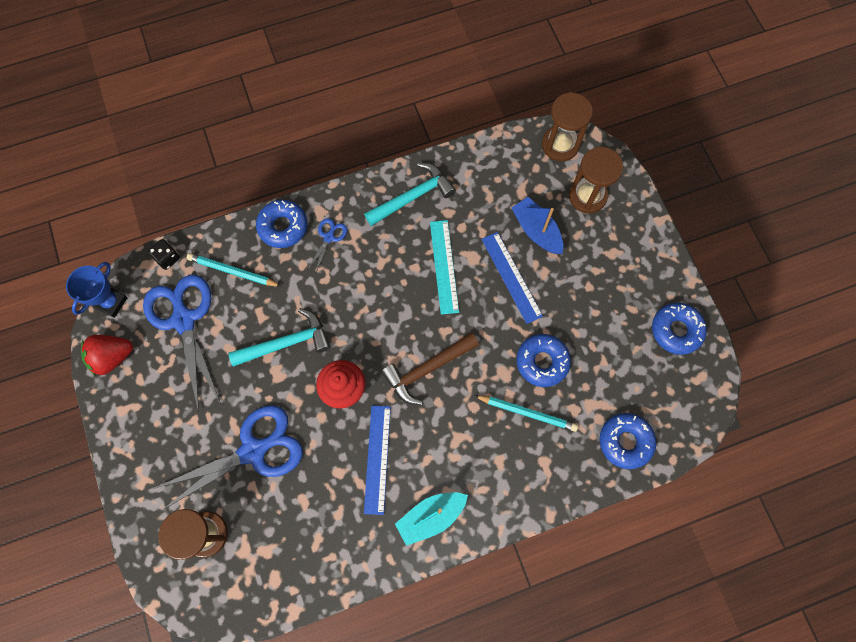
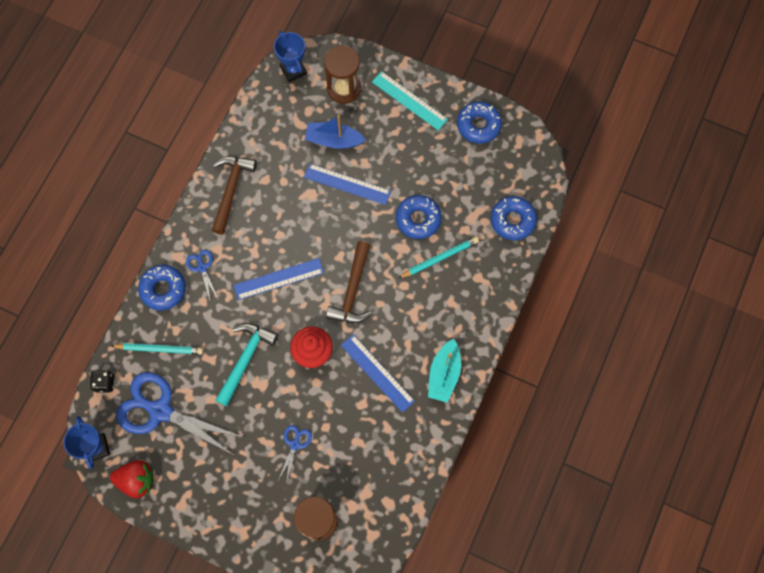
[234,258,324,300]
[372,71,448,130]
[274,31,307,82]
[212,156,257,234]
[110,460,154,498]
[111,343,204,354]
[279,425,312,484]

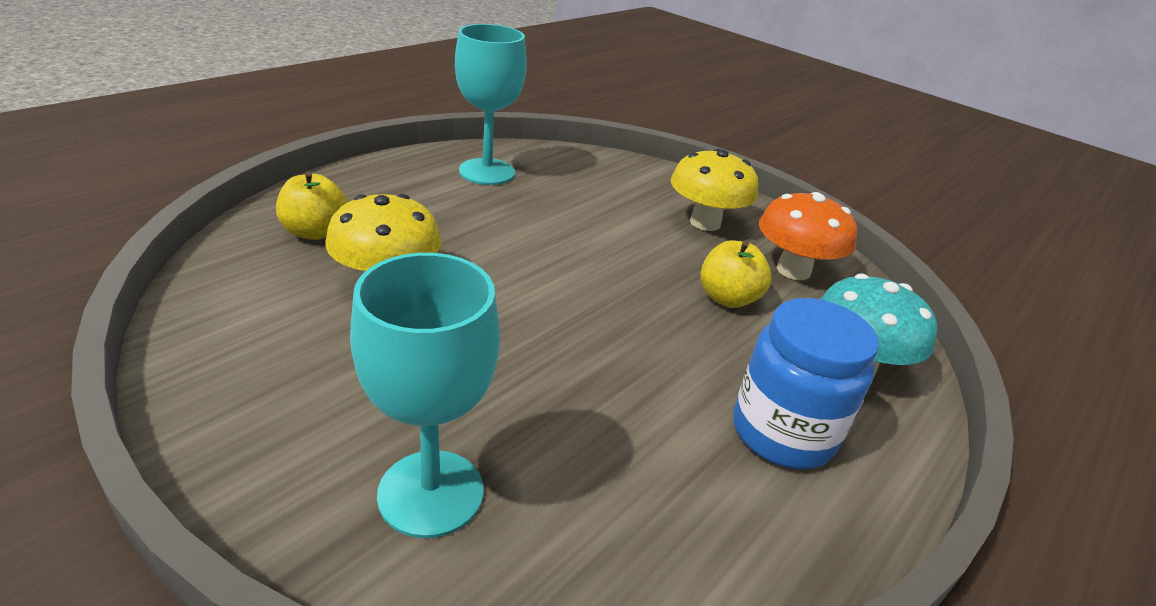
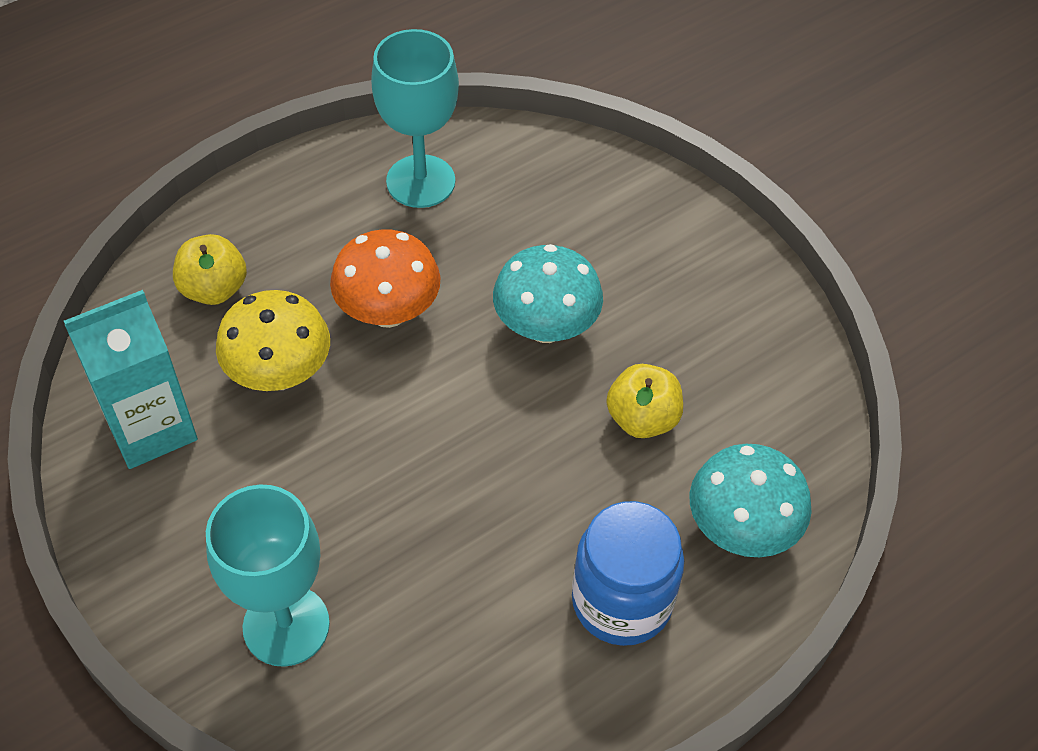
[671,149,758,231] (first image)
[64,290,198,469]
[493,244,603,343]
[330,229,440,328]

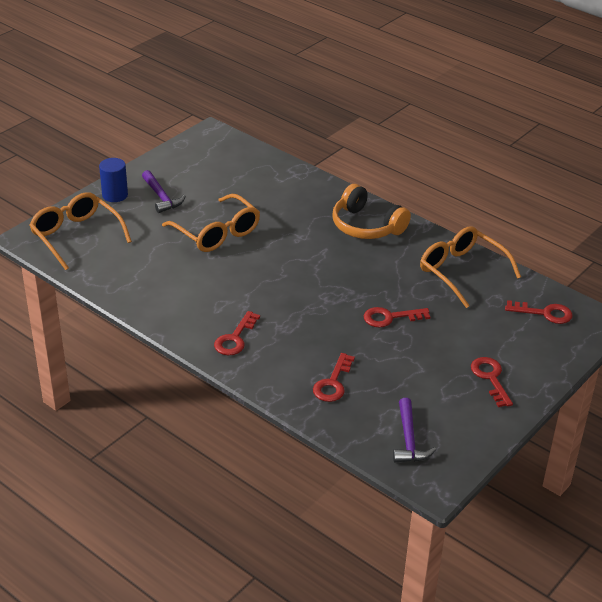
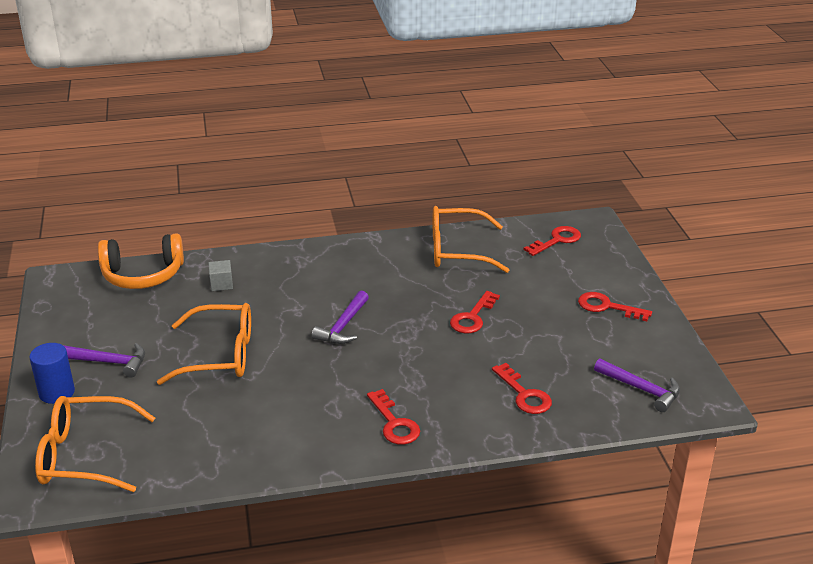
[208,260,233,291]
[312,291,369,344]
[98,233,184,289]

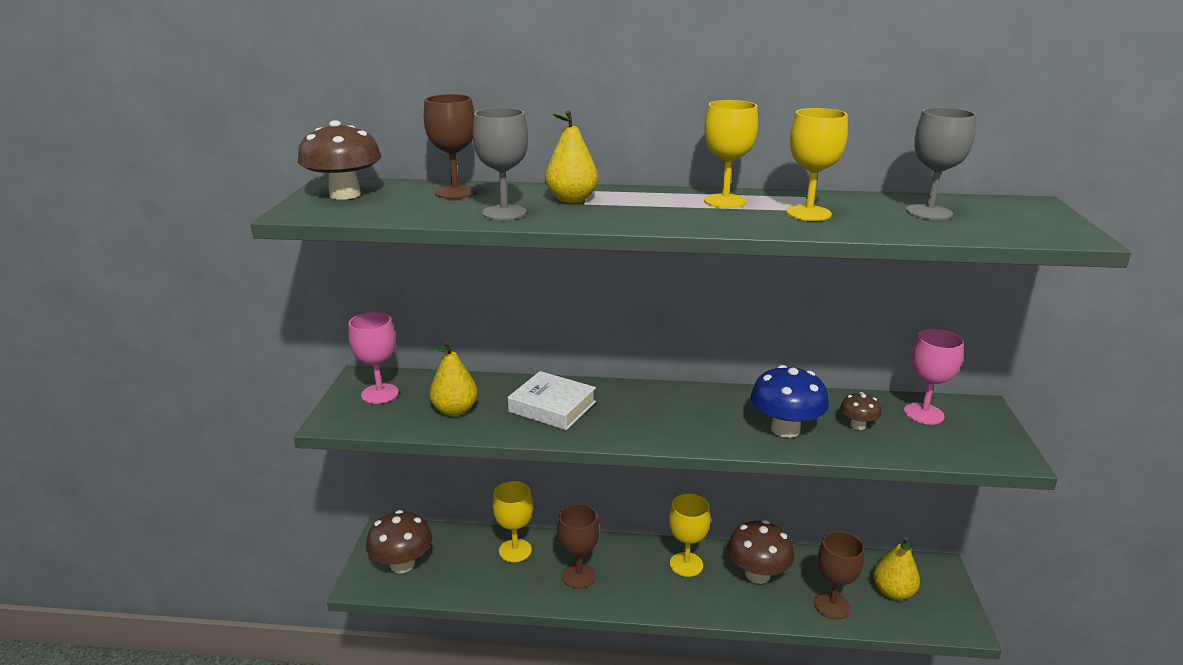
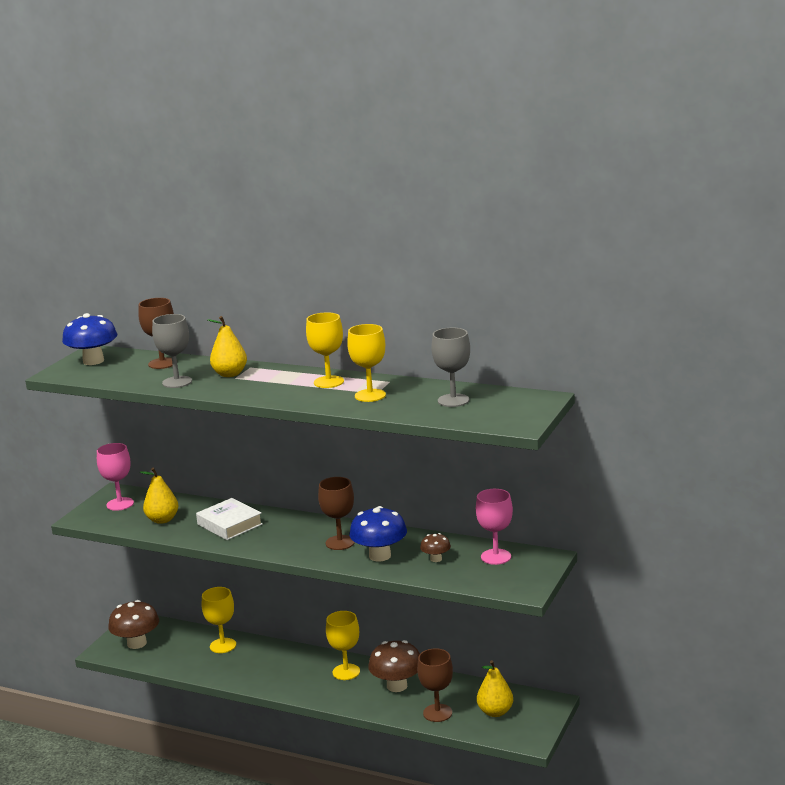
[318,477,355,550]
[62,313,118,365]

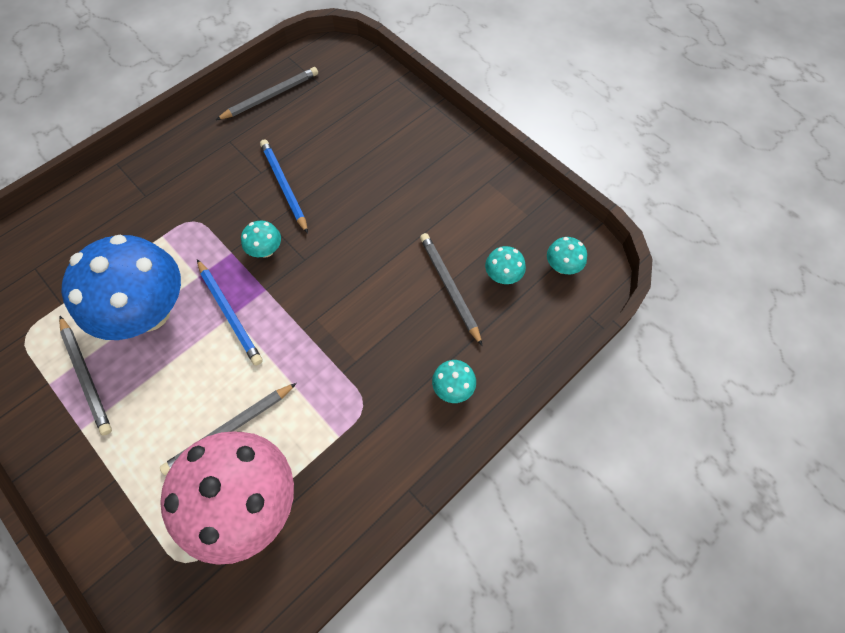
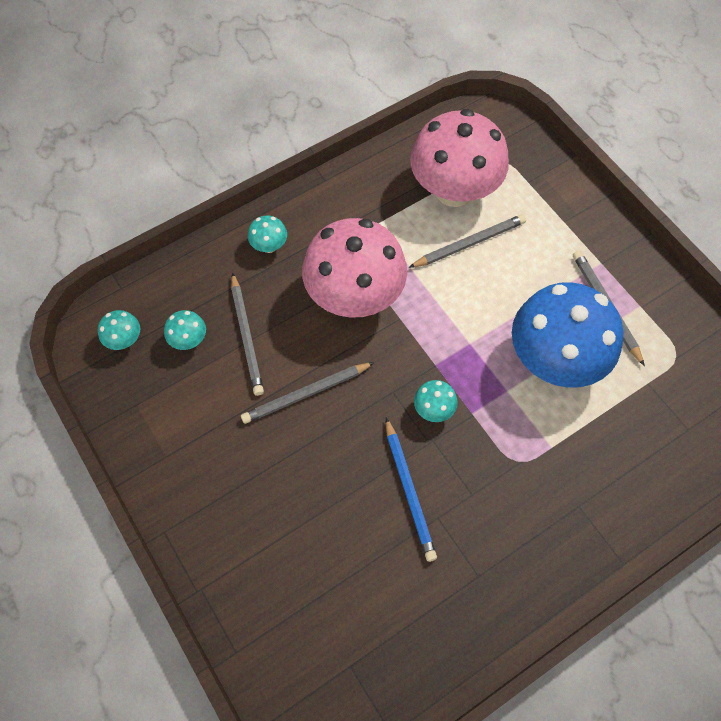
[197,259,263,366] (first image)
[302,218,407,318]
[241,362,375,424]

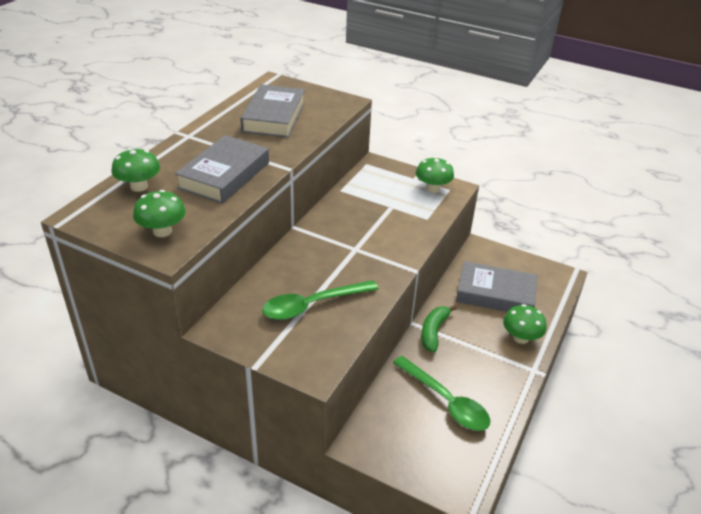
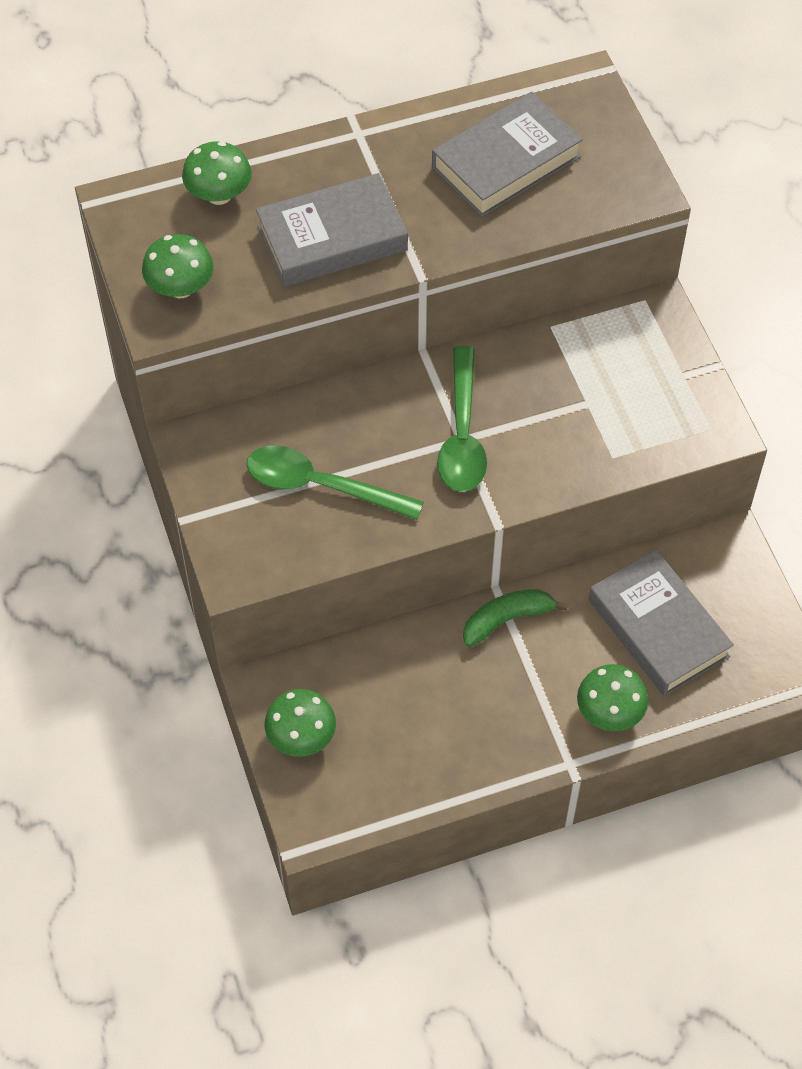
[437,346,487,492]
[265,689,336,757]

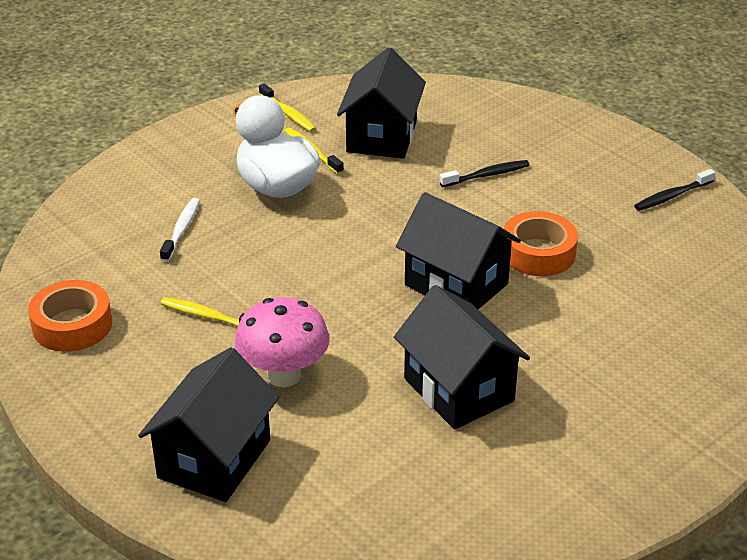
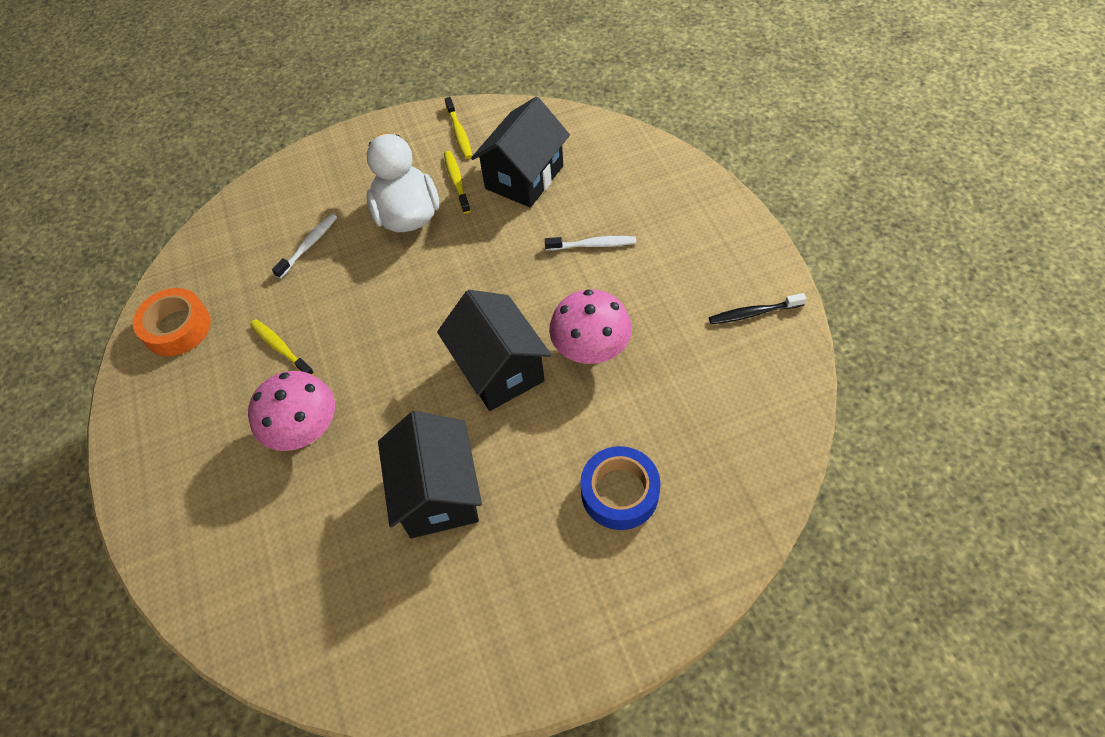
[138,347,279,502] (first image)
[580,446,661,530]
[549,289,632,364]
[545,236,636,250]

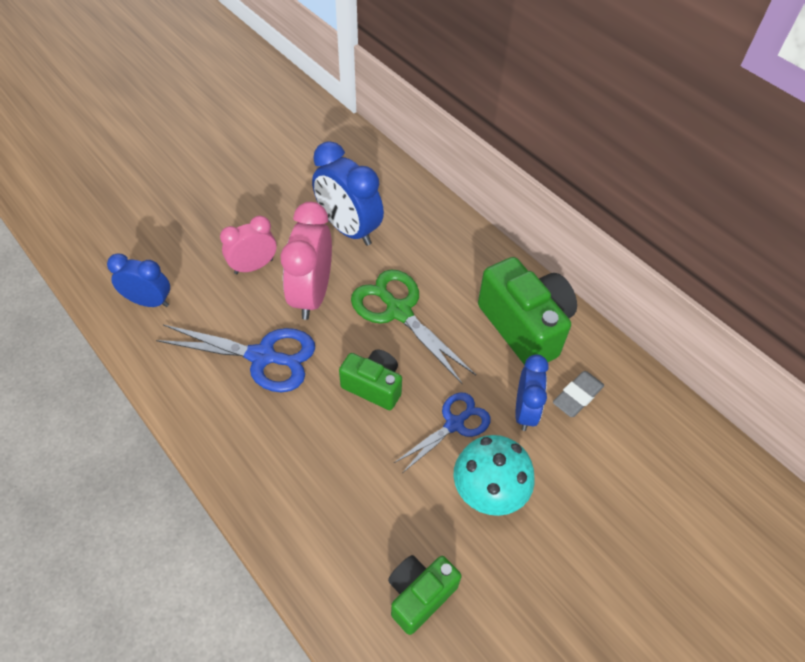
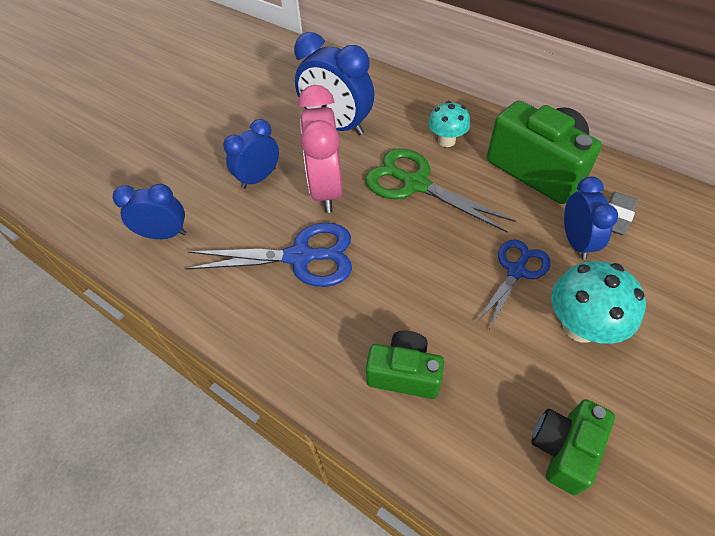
[428,101,470,147]
[366,331,444,399]
[223,119,279,189]

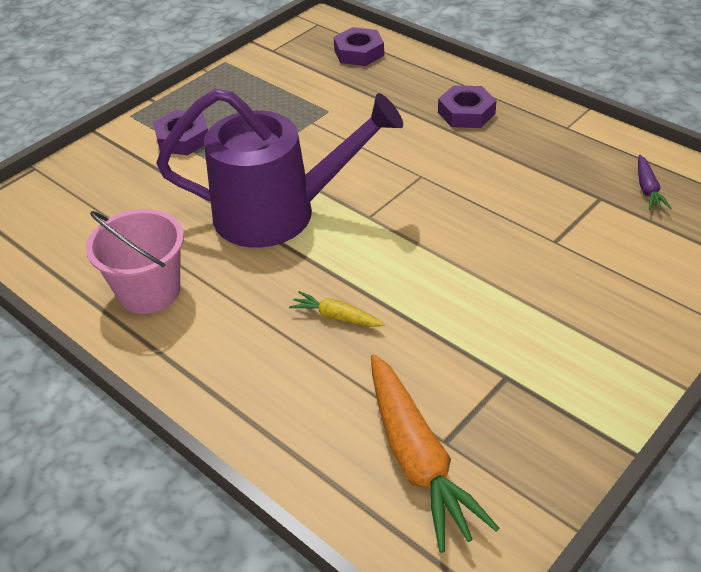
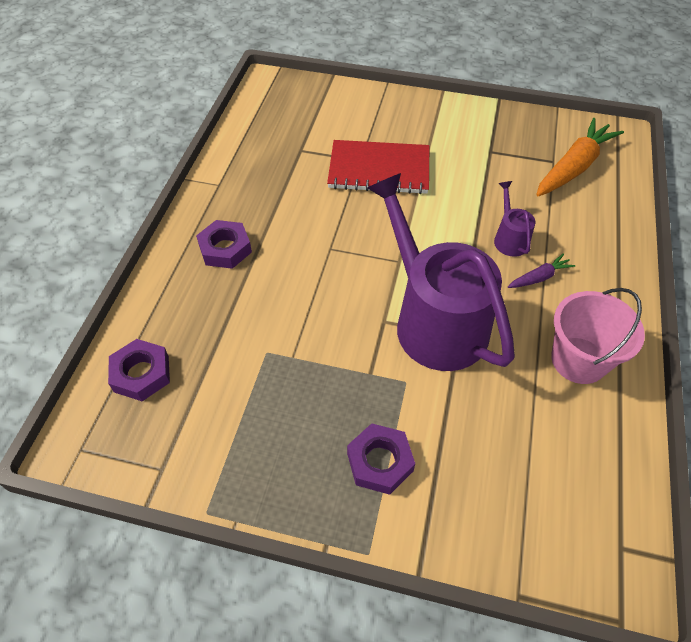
[327,140,429,194]
[508,253,576,288]
[494,181,535,257]

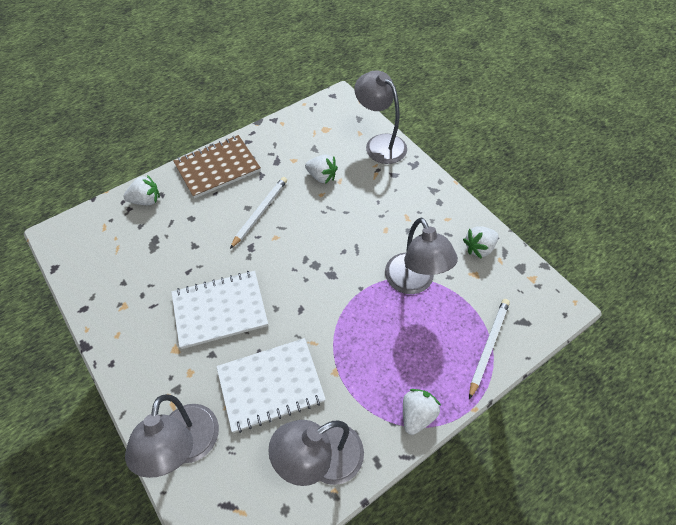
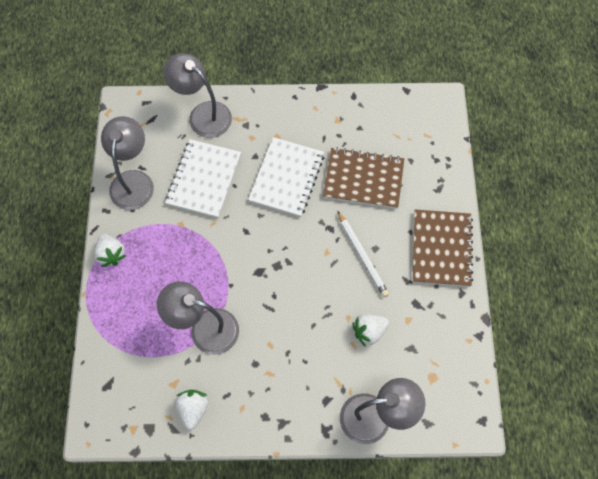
[123,175,160,205] (first image)
[469,299,510,399] (first image)
[323,147,404,209]

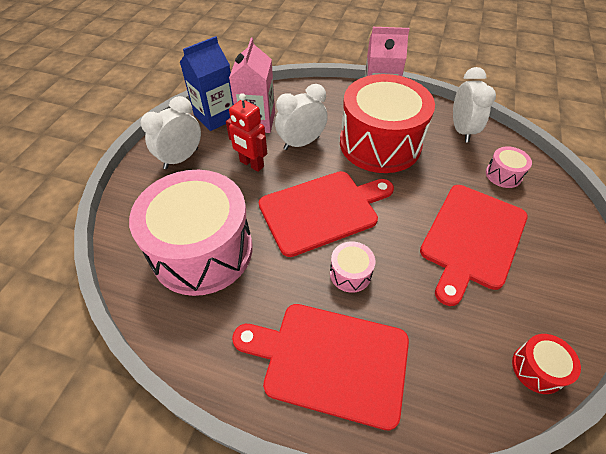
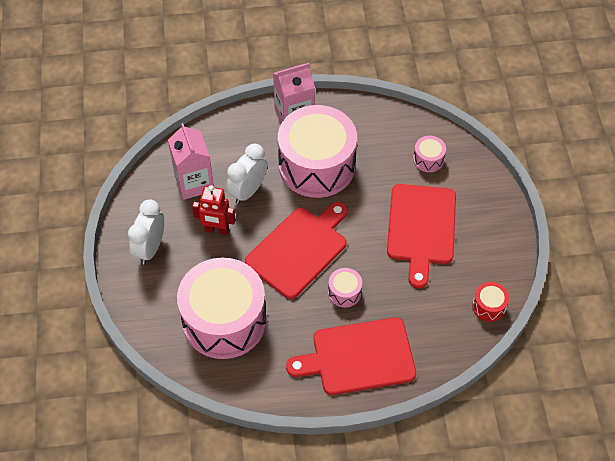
[180,36,234,131] (first image)
[453,67,496,142] (first image)
[278,105,357,198]

